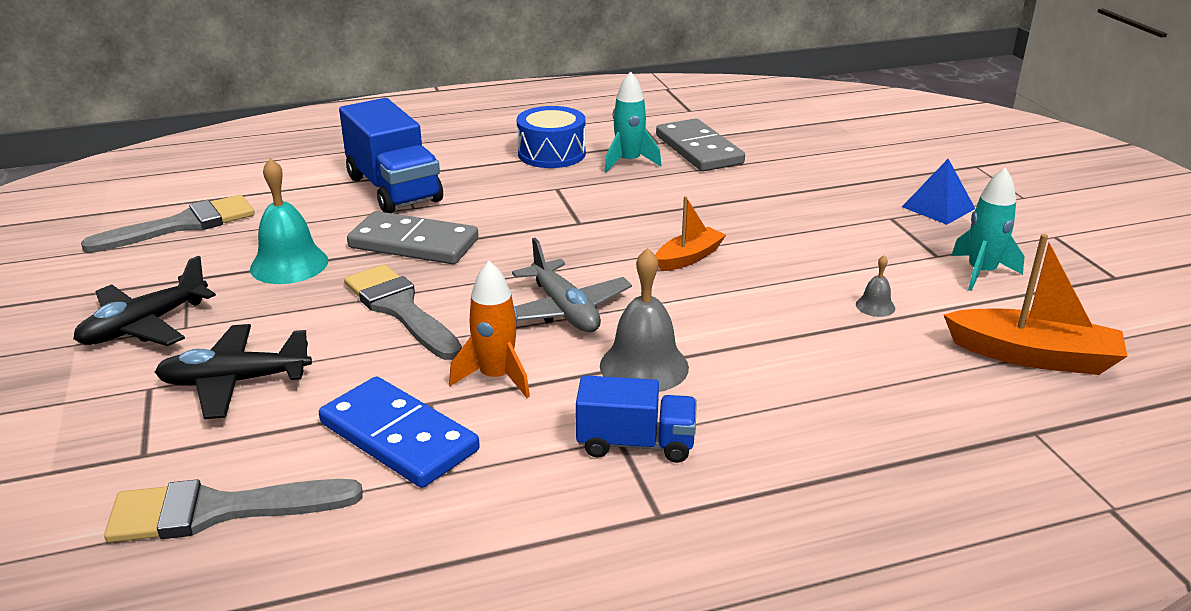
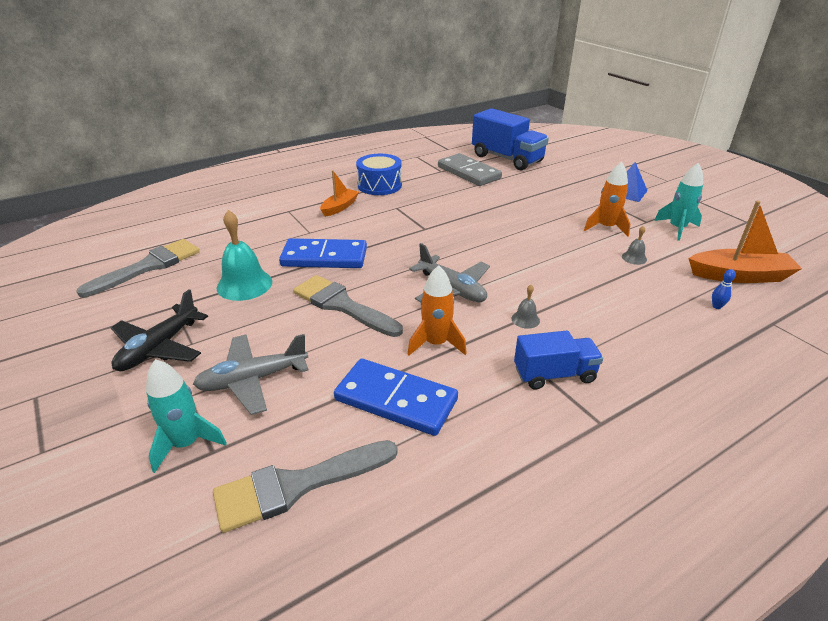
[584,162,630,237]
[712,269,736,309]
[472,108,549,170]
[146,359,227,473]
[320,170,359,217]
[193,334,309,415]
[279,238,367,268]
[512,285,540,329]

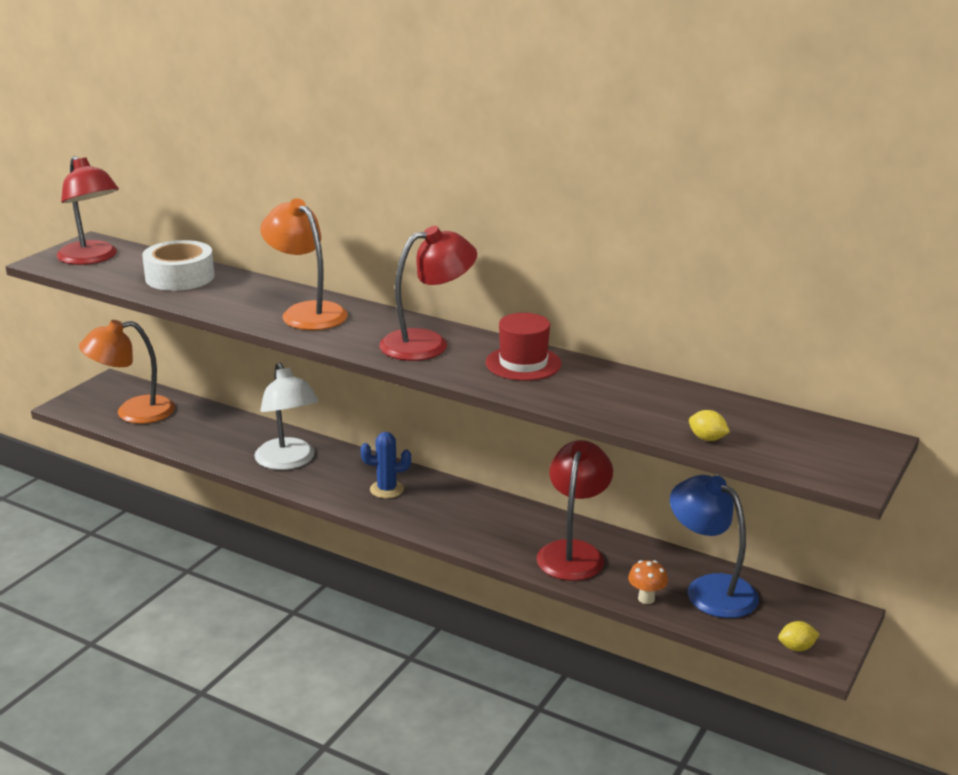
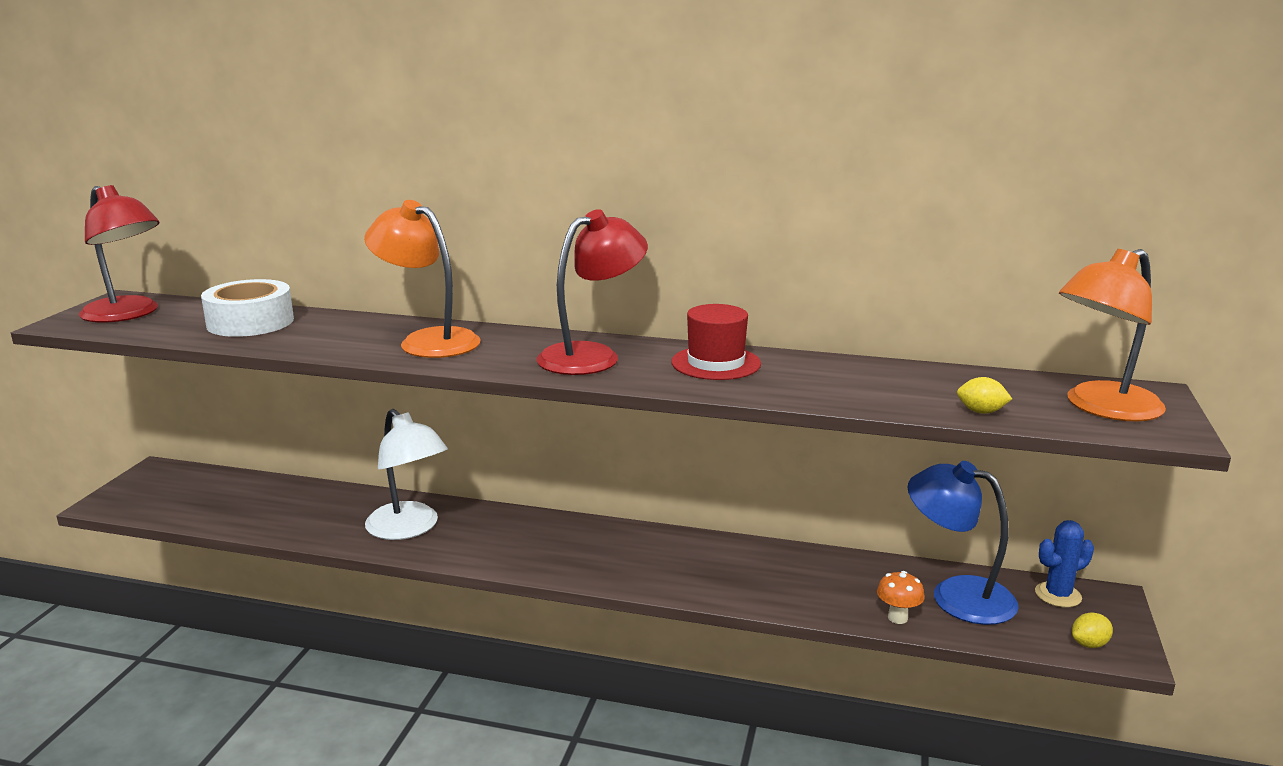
[536,440,613,581] (first image)
[1059,249,1166,421]
[1035,520,1094,607]

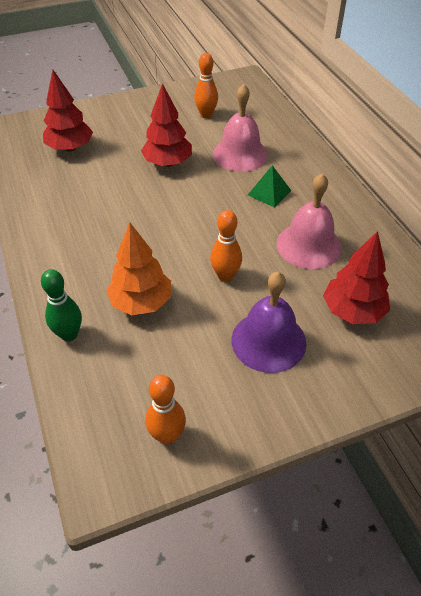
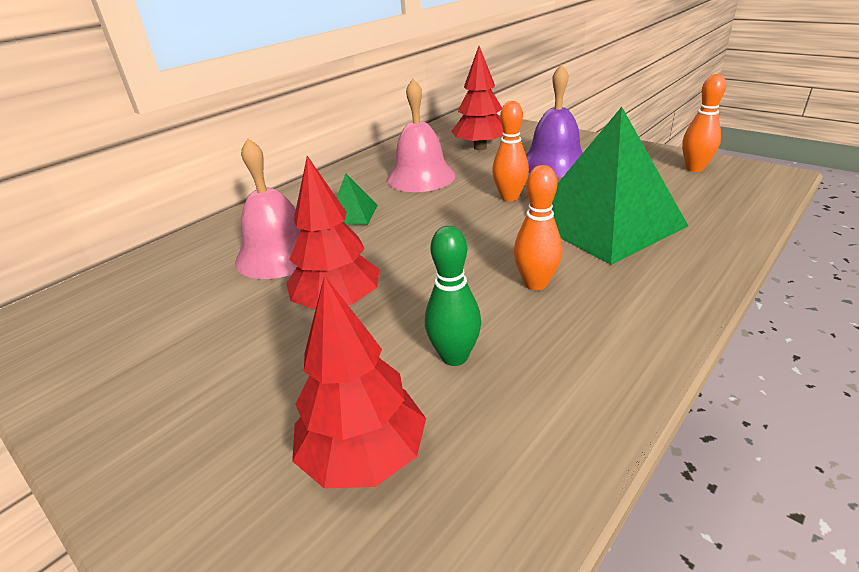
[425,226,481,366]
[514,165,562,290]
[552,107,688,265]

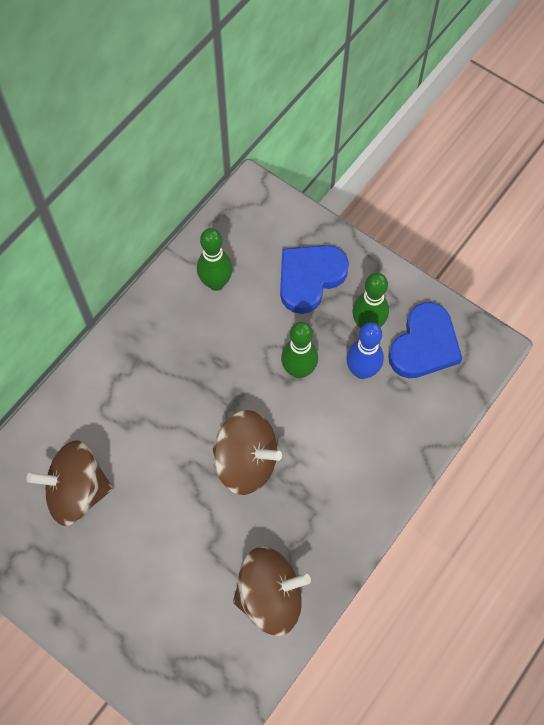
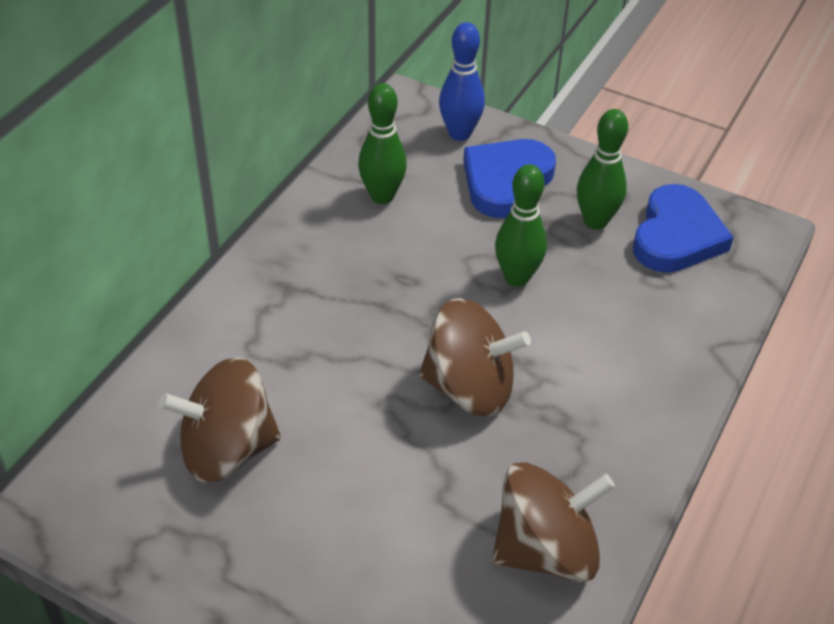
[439,22,485,141]

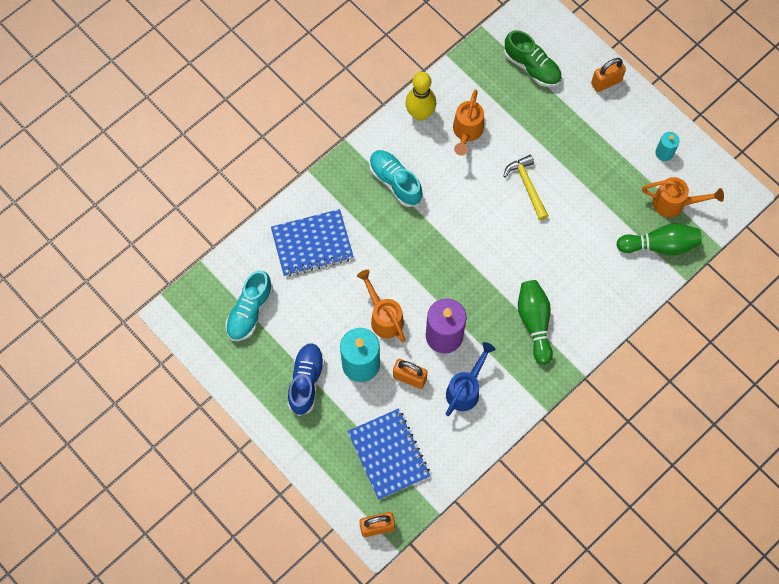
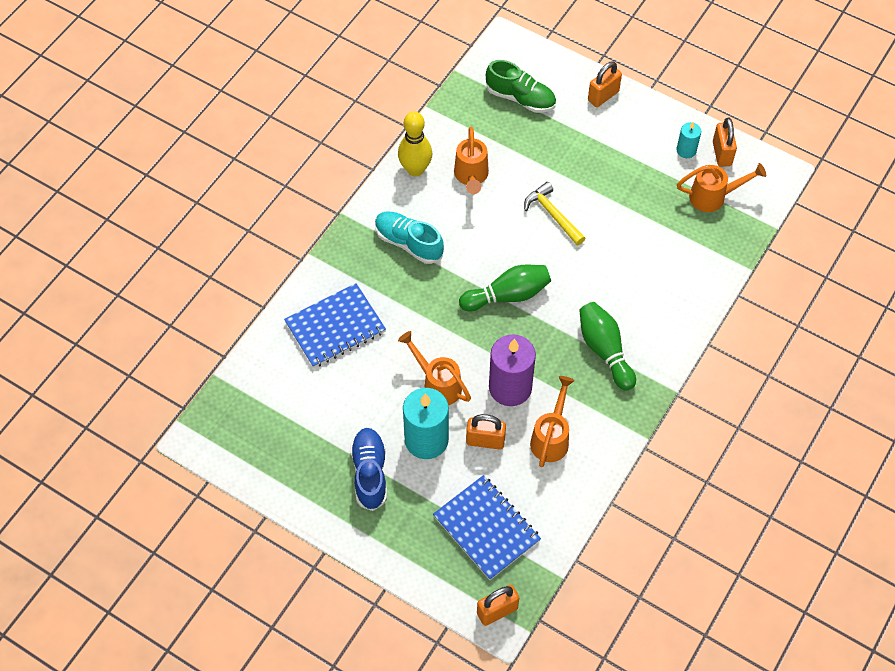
[226,270,273,341] (first image)
[713,118,737,167]
[459,265,551,311]
[530,376,575,467]

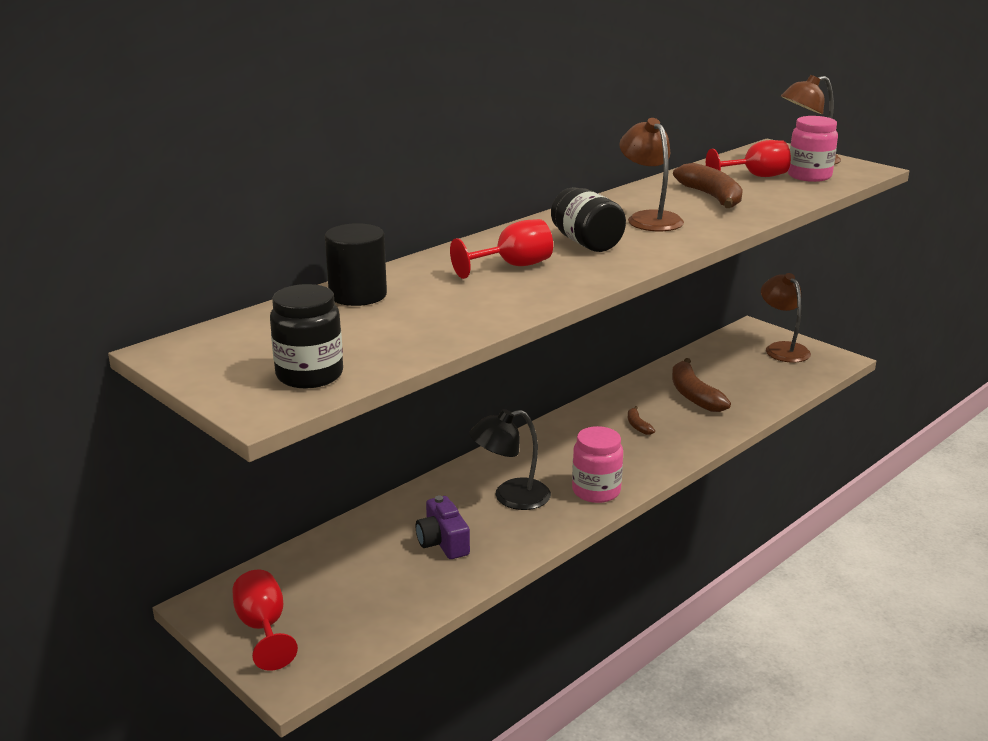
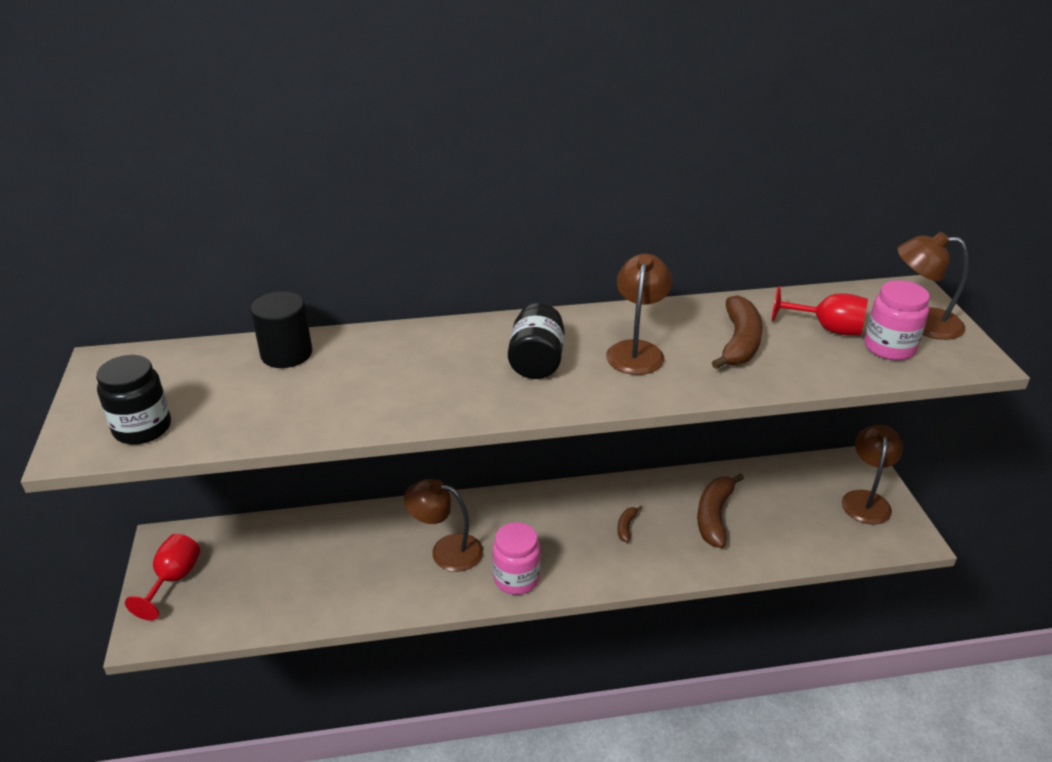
[416,495,470,559] (first image)
[450,219,553,279] (first image)
[404,479,483,572]

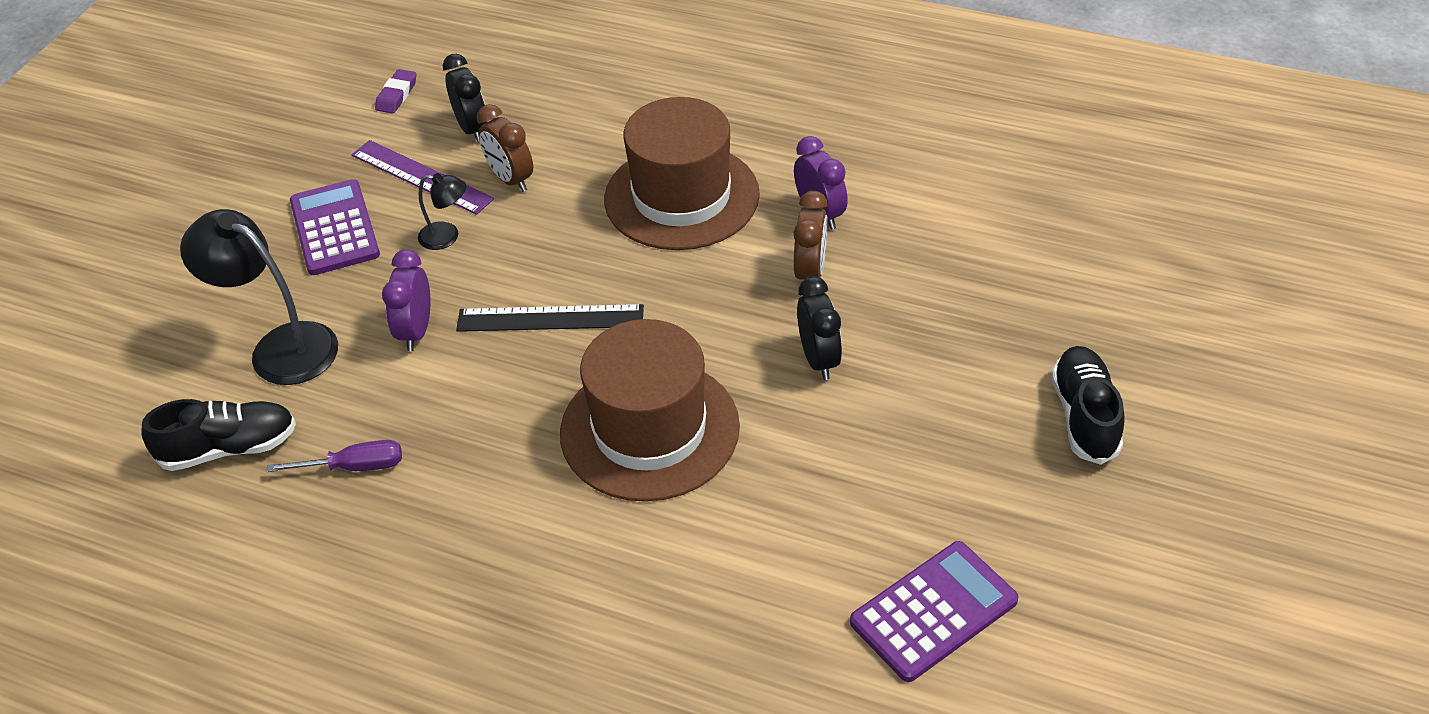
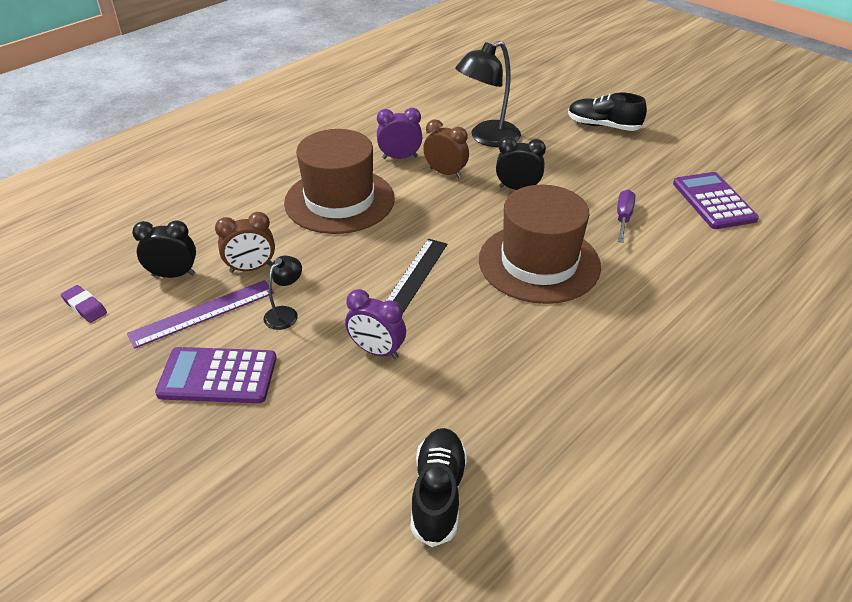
[455,41,521,147]
[617,189,635,243]

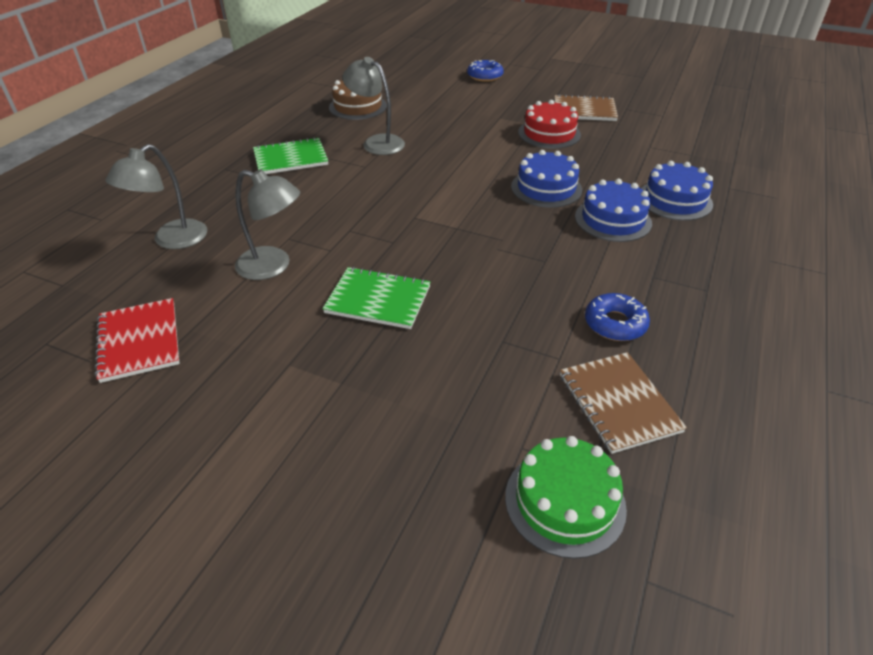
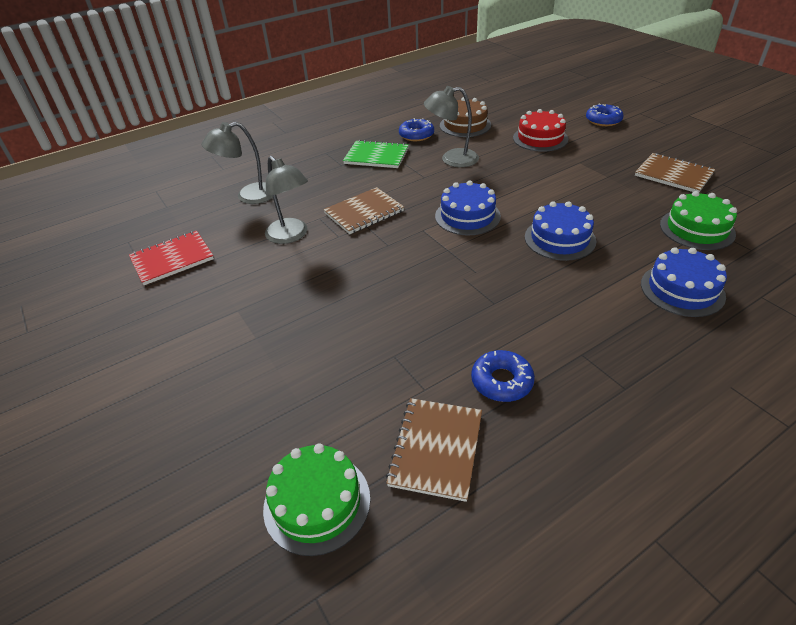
[322,267,430,329] (first image)
[323,187,404,234]
[399,118,434,141]
[660,191,737,250]
[513,109,568,152]
[435,181,501,235]
[129,231,214,285]
[424,86,479,167]

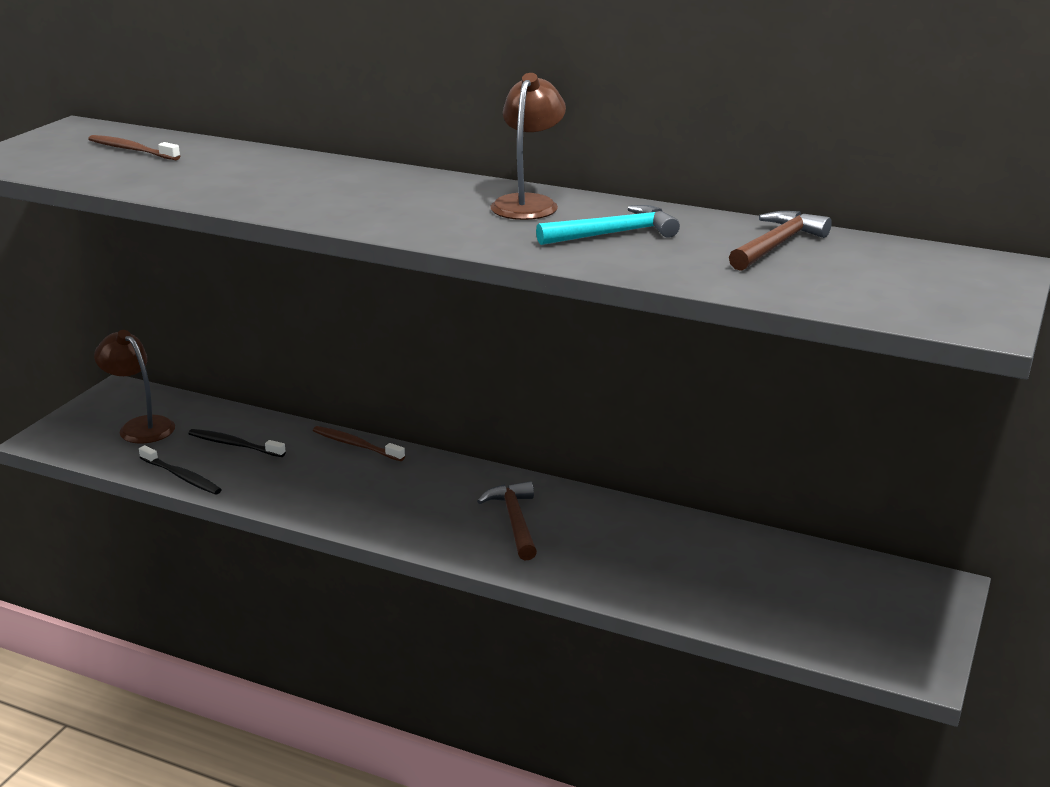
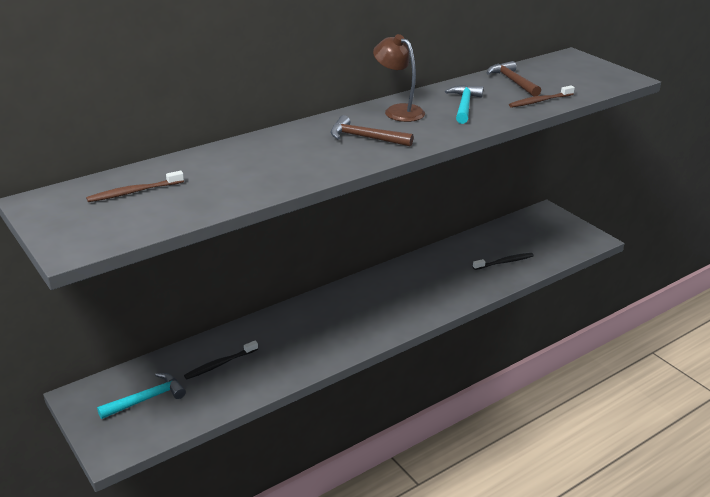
[473,253,534,270]
[509,85,575,108]
[331,115,413,147]
[97,373,186,419]

